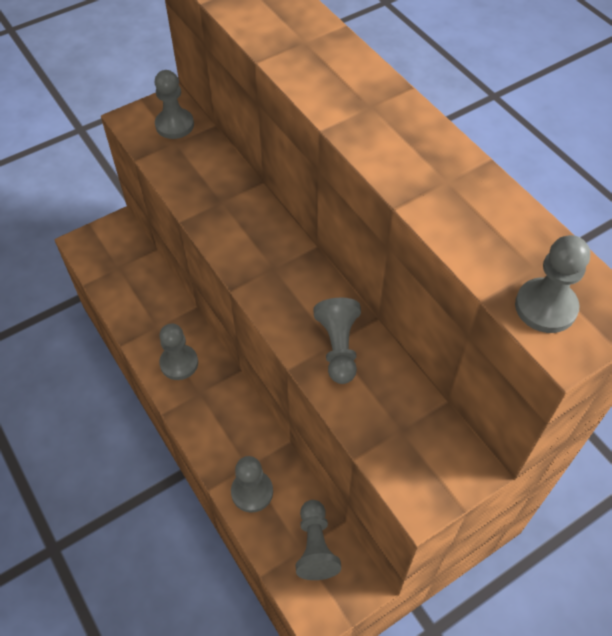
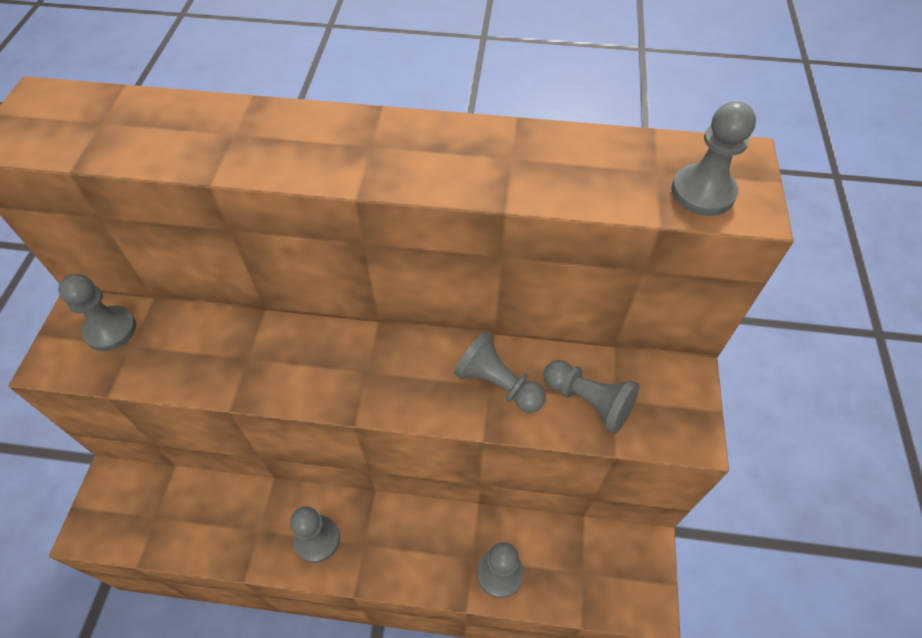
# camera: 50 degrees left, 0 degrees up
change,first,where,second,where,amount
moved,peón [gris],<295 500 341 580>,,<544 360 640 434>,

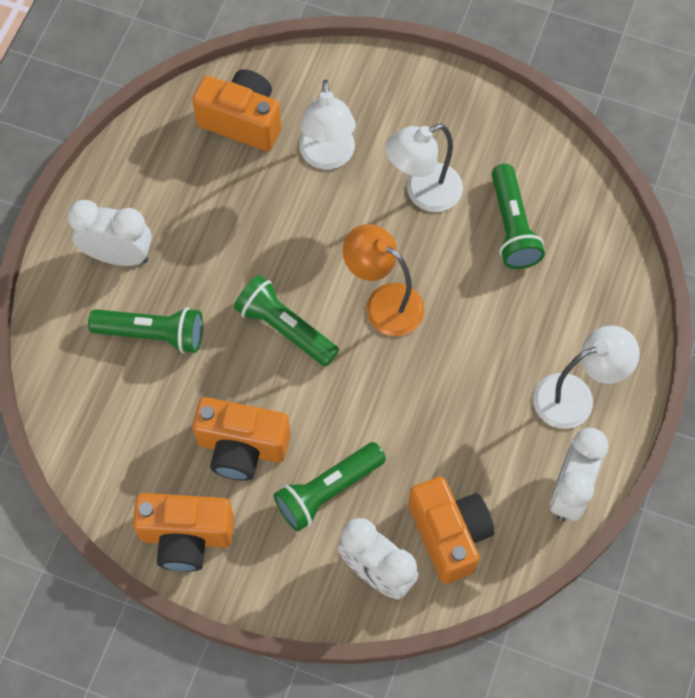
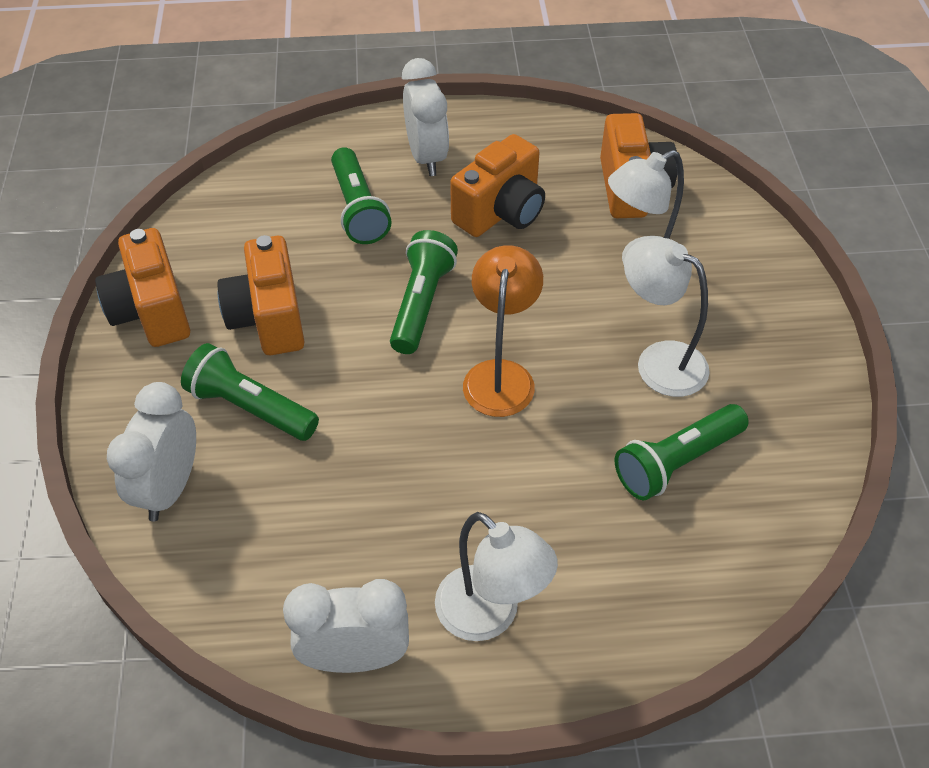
# camera: 65 degrees right, 15 degrees down
change,first,where,second,where,amount
moved,cámara [naranja],<408 477 495 584>,,<450 134 545 237>,

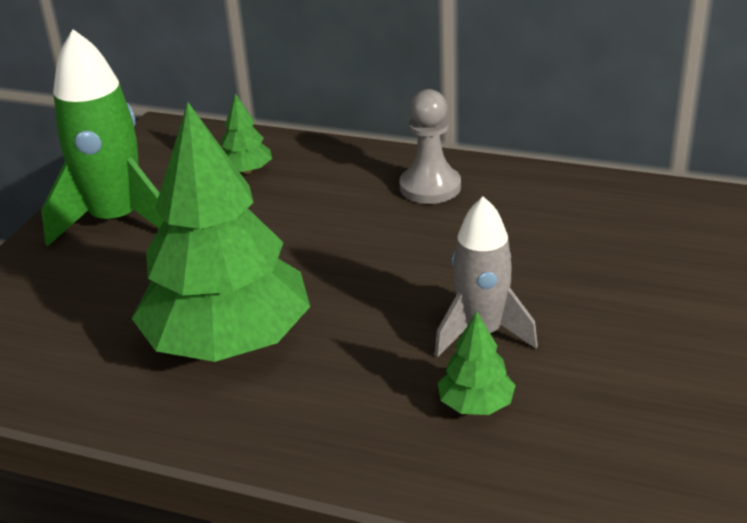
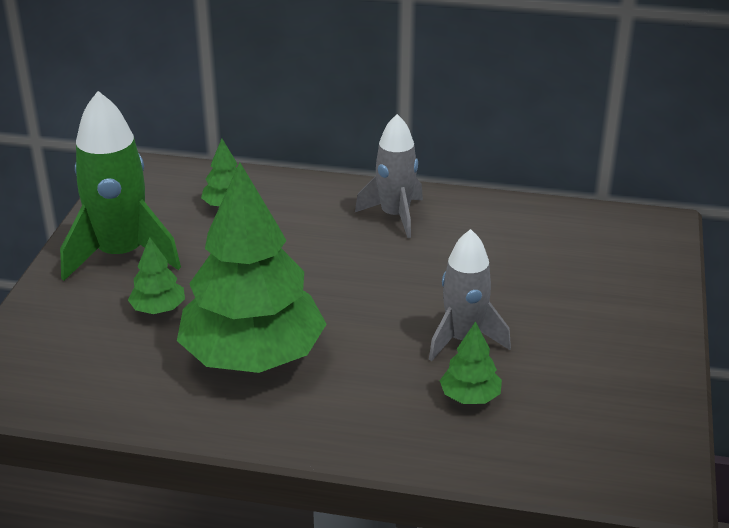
# camera: 10 degrees left, 0 degrees up
change,first,where,second,where,amount
replaced,peón [gris],<399 89 461 204>,cohete [gris],<355 114 423 238>,
added,,,árbol [verde],<128 237 185 314>,

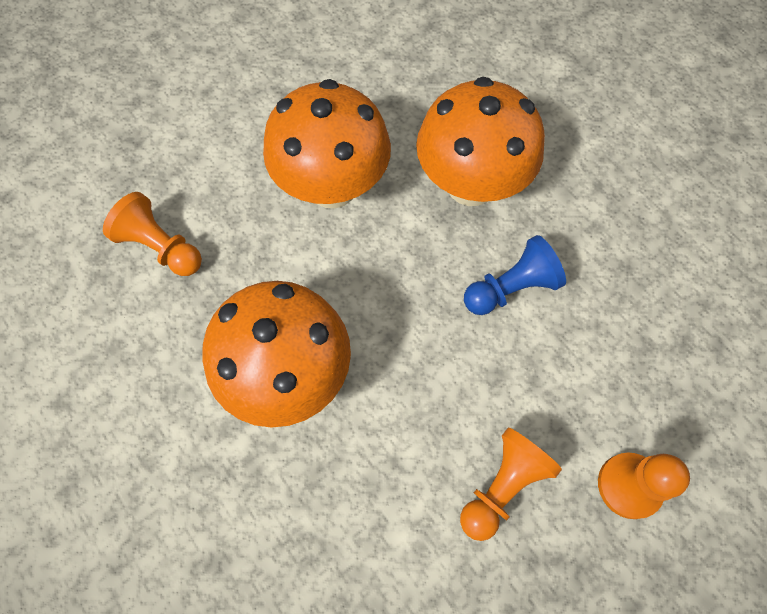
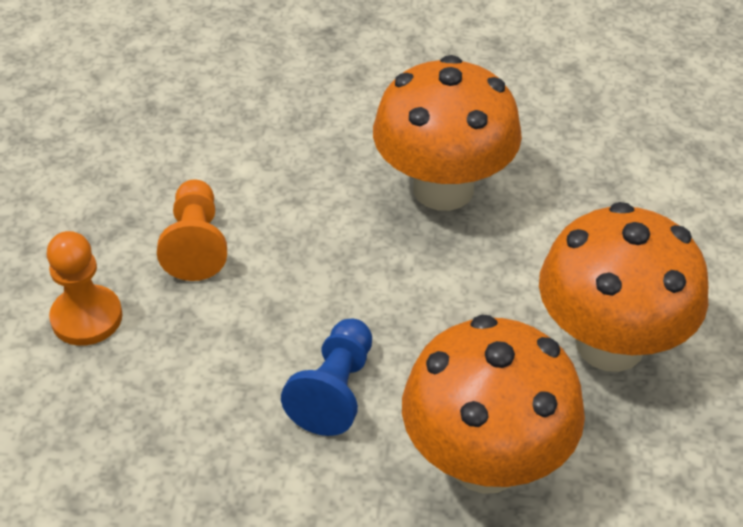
# camera: 135 degrees right, 20 degrees down
change,first,where,second,where,amount
removed,peón [naranja],<103 192 202 276>,,,

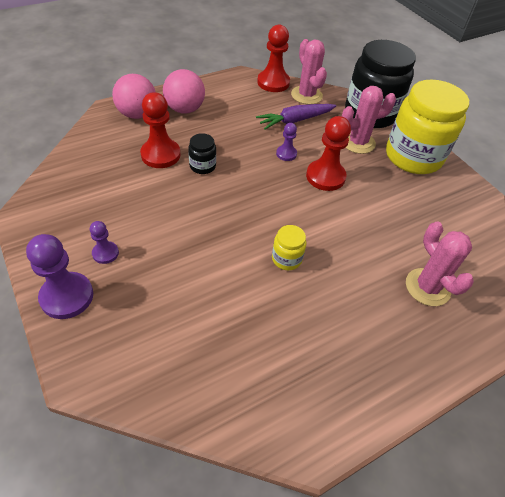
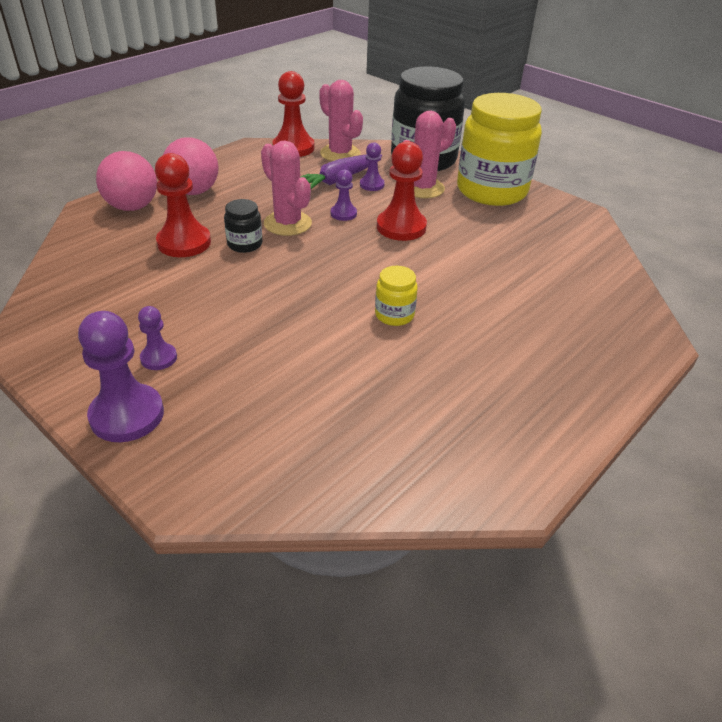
# camera: 15 degrees left, 10 degrees down
change,first,where,second,where,amount
moved,cactus [rosa],<406 221 474 306>,,<261 141 312 236>,
added,,,peón [morado],<360 142 385 191>,

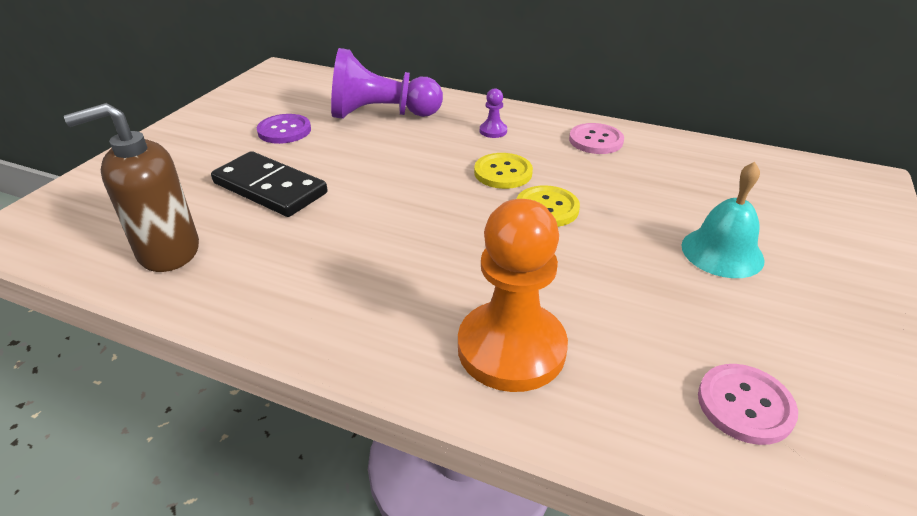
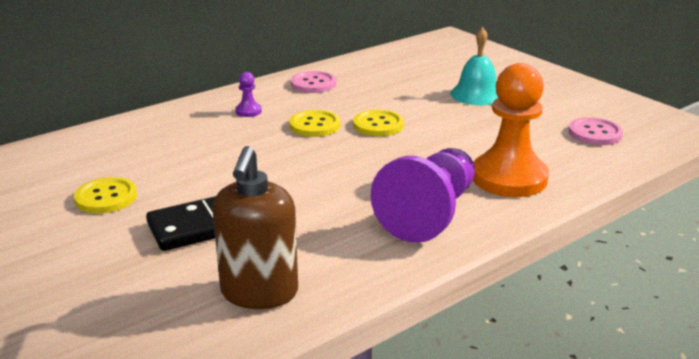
# camera: 60 degrees left, 10 degrees down
change,first,where,second,where,amount
recoloured,botón [morado],<257 114 311 144>,botón [amarillo],<74 177 137 214>,
moved,peón [morado],<331 48 443 119>,,<370 148 475 243>,

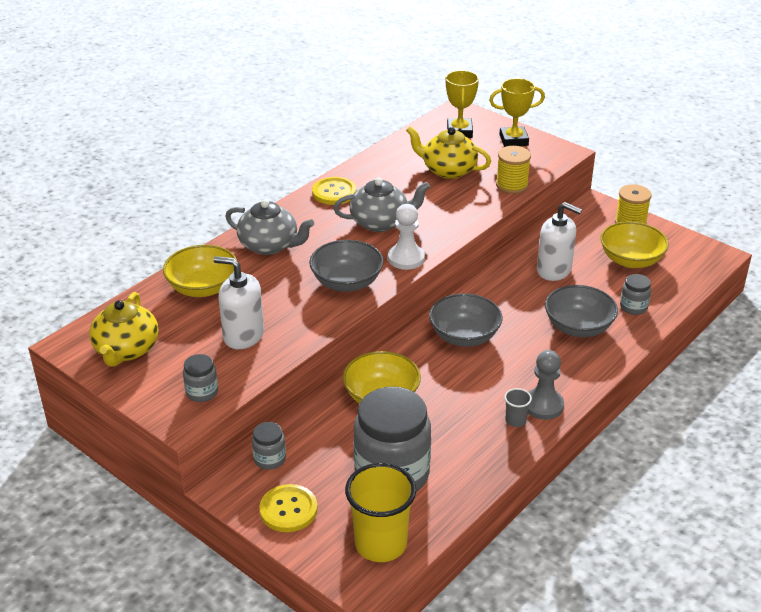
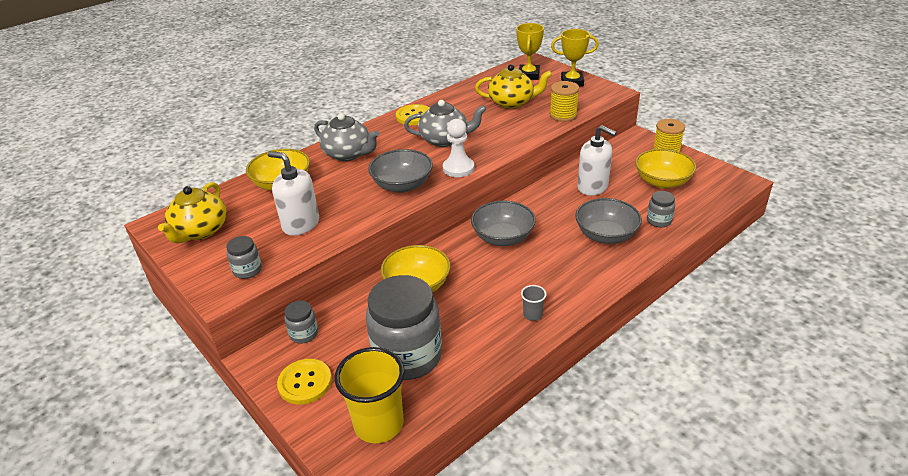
# camera: 10 degrees right, 0 degrees up
change,first,where,second,where,amount
turned,tetera [amarillo],<406 126 491 179>,,<475 64 552 109>,150 degrees clockwise
removed,peón [gris],<528 350 564 420>,,,

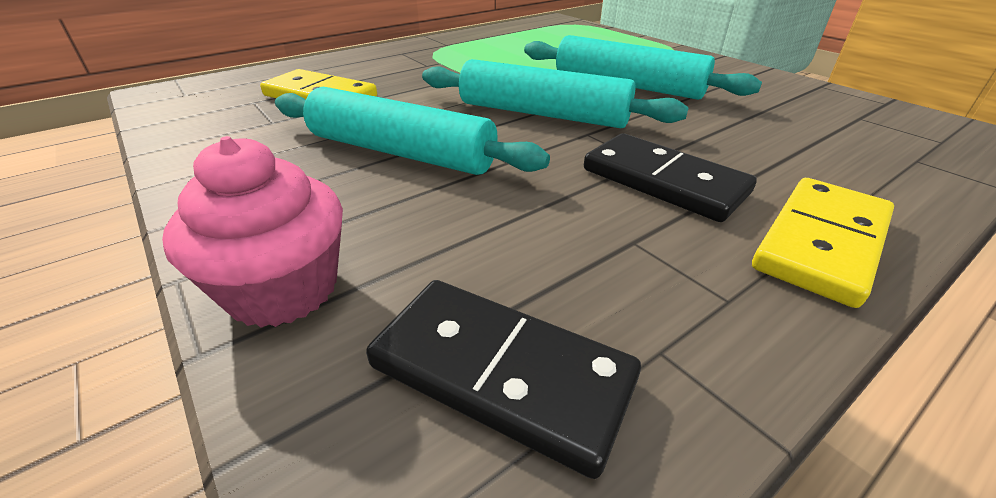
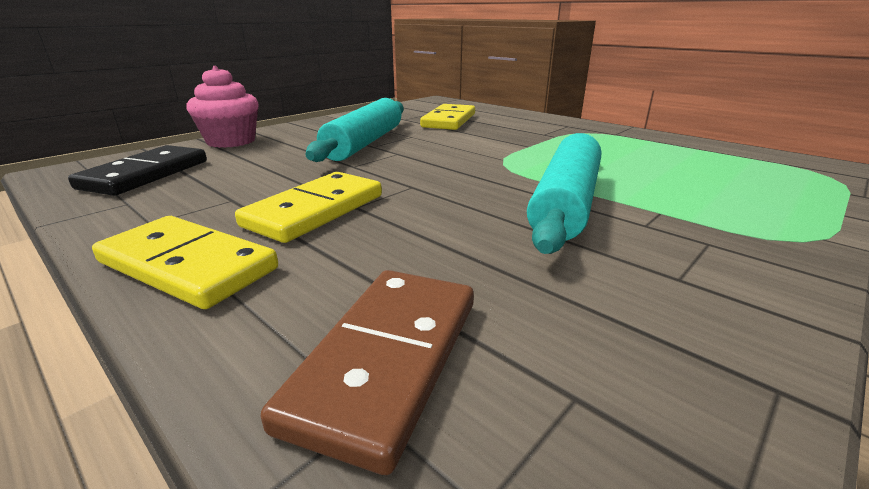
# camera: 80 degrees right, 10 degrees down
change,first,where,second,where,amount
removed,rodillo [turquesa],<422 59 689 128>,,,
recoloured,ficha de dominó [negro],<584 133 757 222>,ficha de dominó [amarillo],<235 172 382 243>,
added,,,ficha de dominó [marrón],<261 270 474 475>,

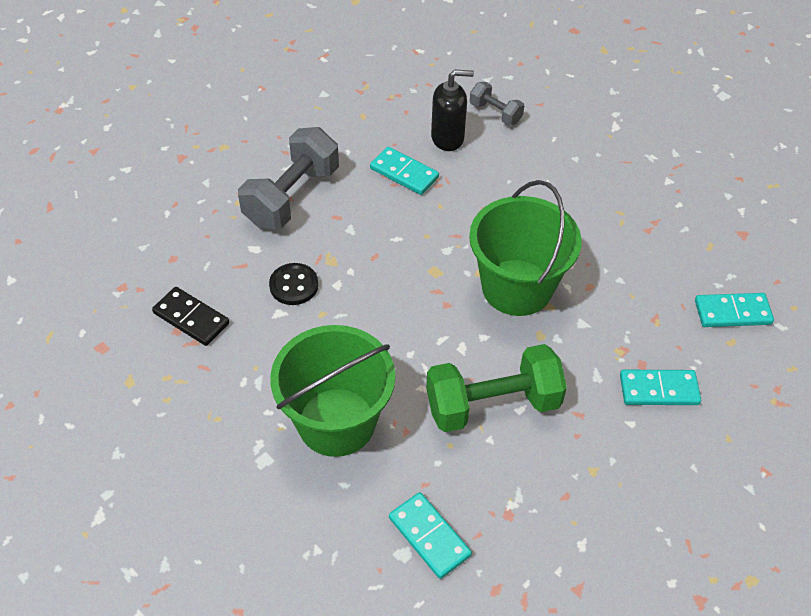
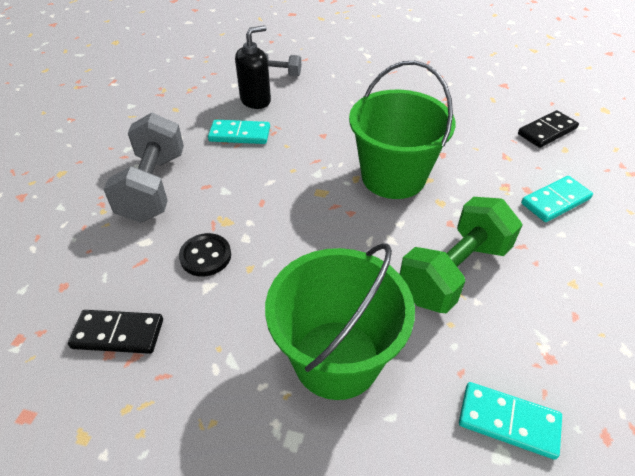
# camera: 30 degrees left, 5 degrees down
change,first,where,second,where,amount
recoloured,ficha de dominó [turquesa],<695 293 774 327>,ficha de dominó [negro],<518 110 579 148>,

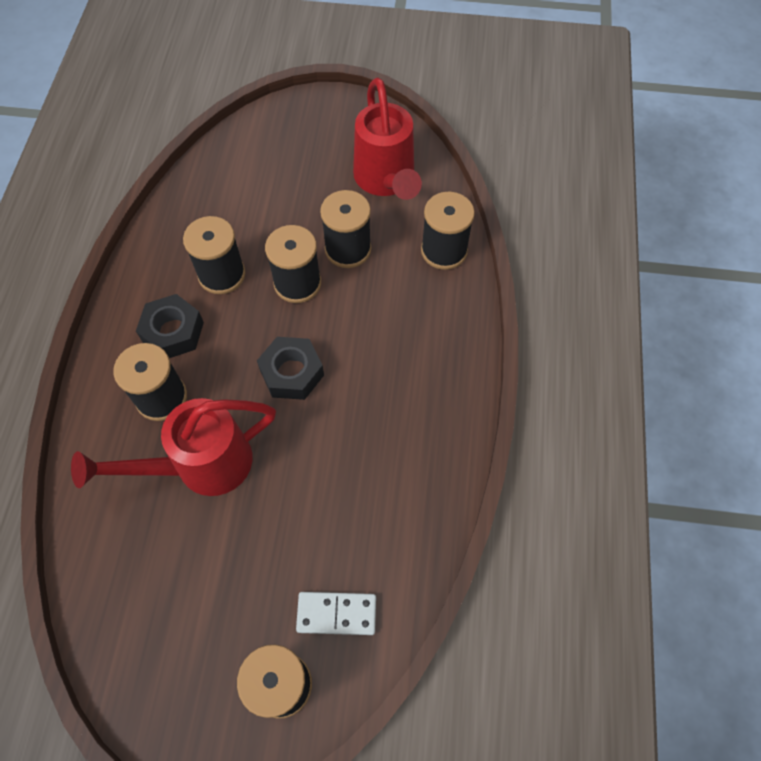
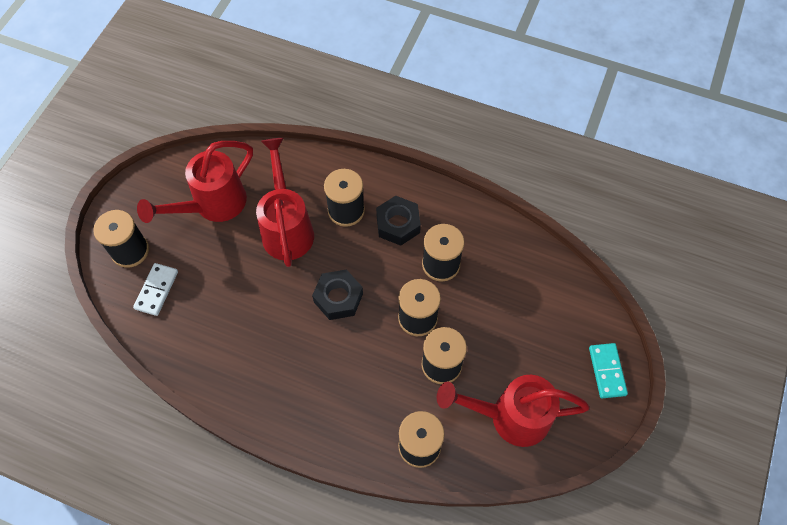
# camera: 105 degrees right, 0 degrees up
change,first,where,second,where,amount
added,,,regadera [rojo],<137 141 253 223>,
added,,,ficha de dominó [turquesa],<589 343 628 399>,

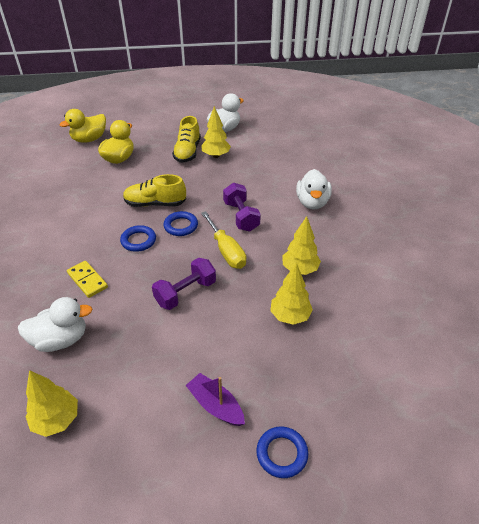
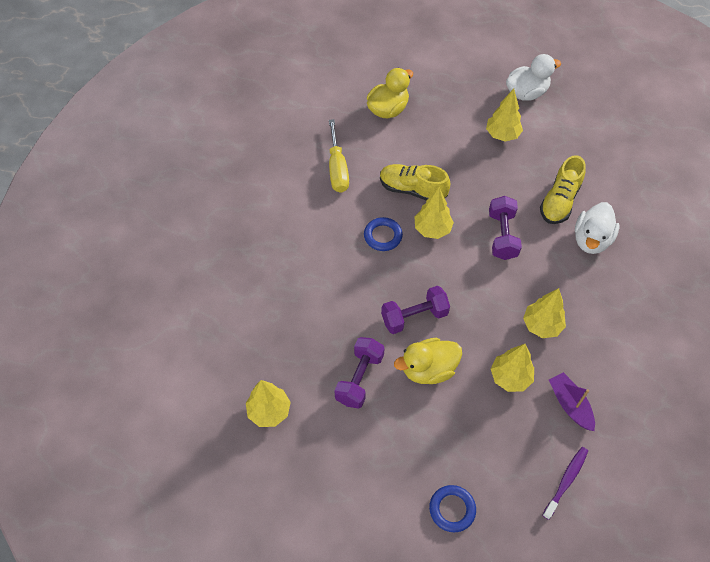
# camera: 20 degrees right, 15 degrees up
change,first,where,second,where,amount
removed,pato [blanco],<18 297 93 352>,,,
moved,pato [amarillo],<59 109 106 143>,,<394 338 462 384>,
removed,ficha de dominó [amarillo],<67 261 108 298>,,,
replaced,anillo [azul],<163 211 198 236>,árbol [amarillo],<415 187 454 239>,
moved,zapato [amarillo],<172 116 201 163>,,<540 155 586 224>,
moved,barco [morado],<186 373 245 426>,,<549 372 595 431>,
moved,destornillador [amarillo],<201 211 246 269>,,<329 119 349 193>,
added,,,mancuerna [morado],<334 337 385 409>,
added,,,cepillo de dientes [morado],<542 447 588 520>,

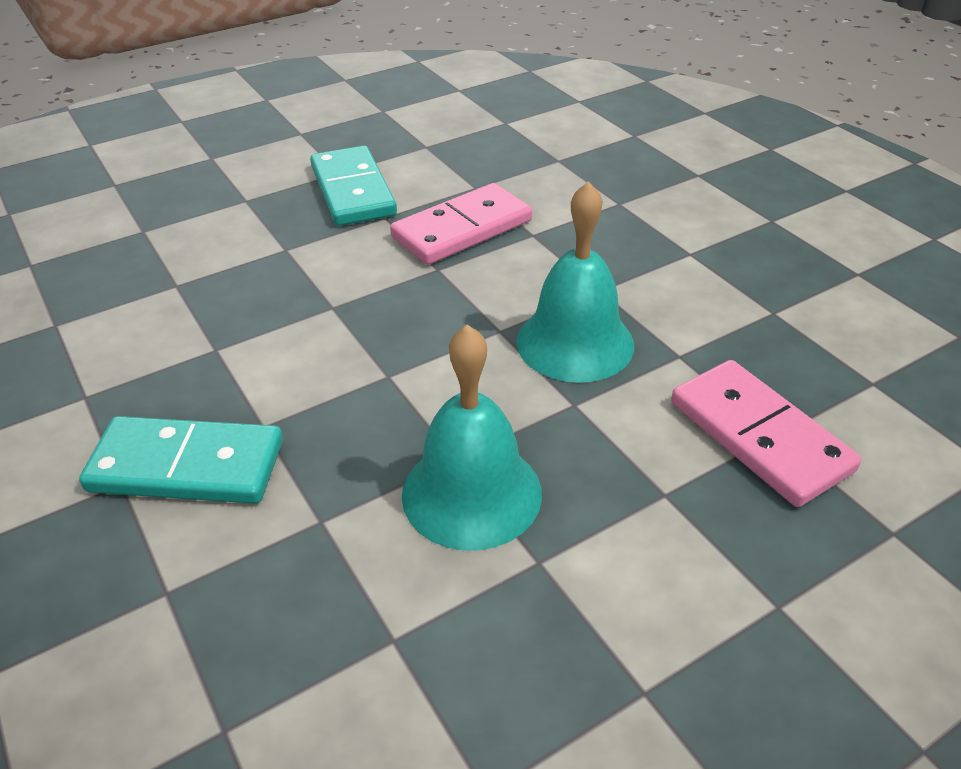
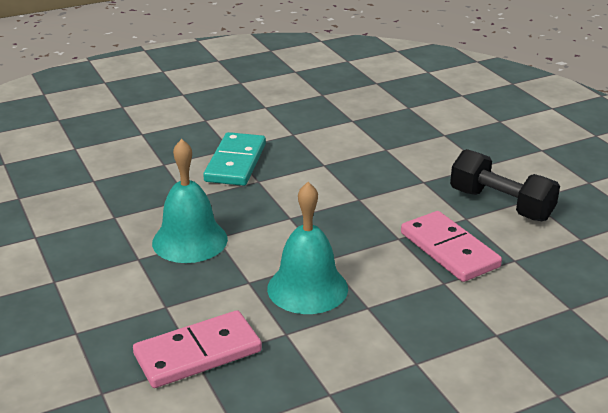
# camera: 95 degrees right, 10 degrees down
change,first,where,second,where,amount
replaced,ficha de dominó [turquesa],<310 146 397 226>,mancuerna [negro],<450 149 560 221>,

